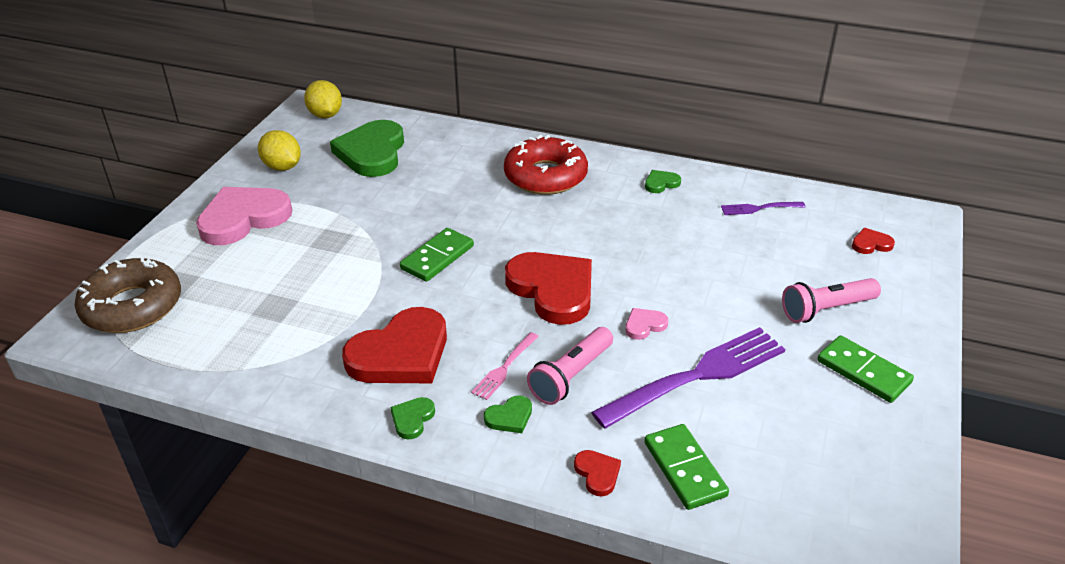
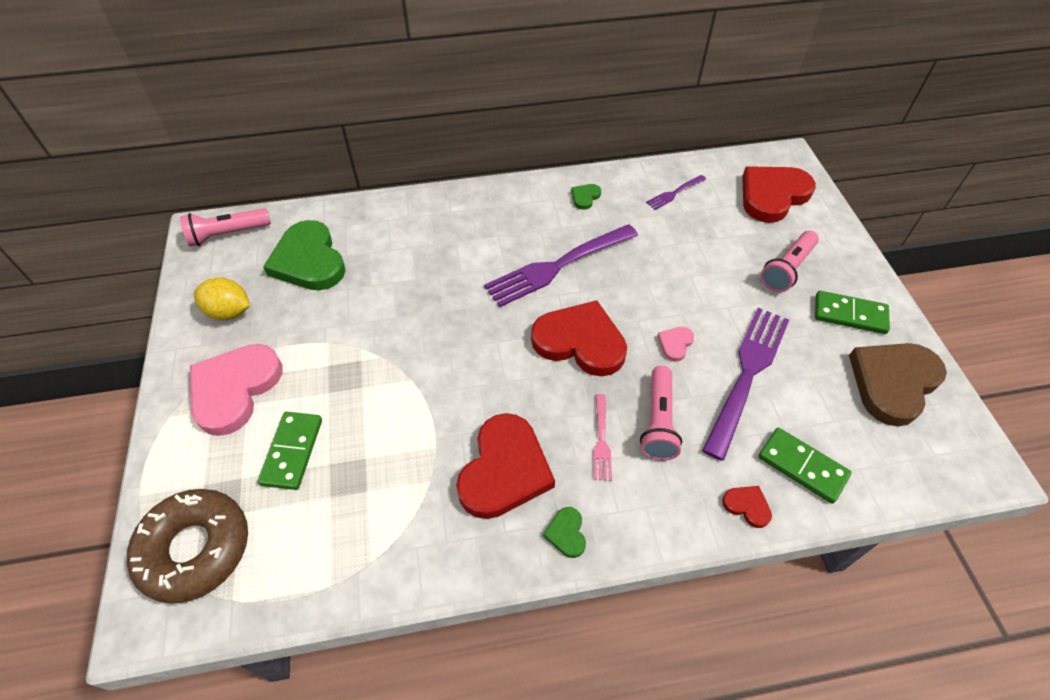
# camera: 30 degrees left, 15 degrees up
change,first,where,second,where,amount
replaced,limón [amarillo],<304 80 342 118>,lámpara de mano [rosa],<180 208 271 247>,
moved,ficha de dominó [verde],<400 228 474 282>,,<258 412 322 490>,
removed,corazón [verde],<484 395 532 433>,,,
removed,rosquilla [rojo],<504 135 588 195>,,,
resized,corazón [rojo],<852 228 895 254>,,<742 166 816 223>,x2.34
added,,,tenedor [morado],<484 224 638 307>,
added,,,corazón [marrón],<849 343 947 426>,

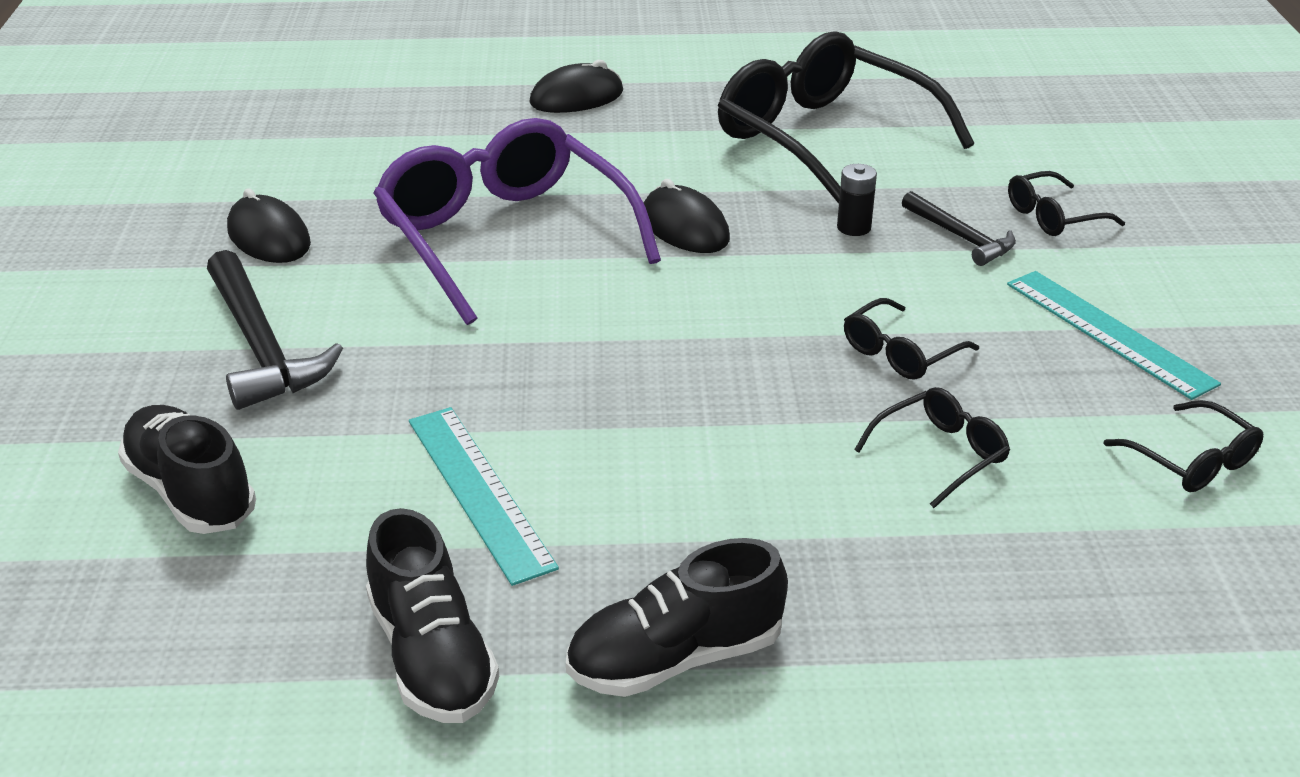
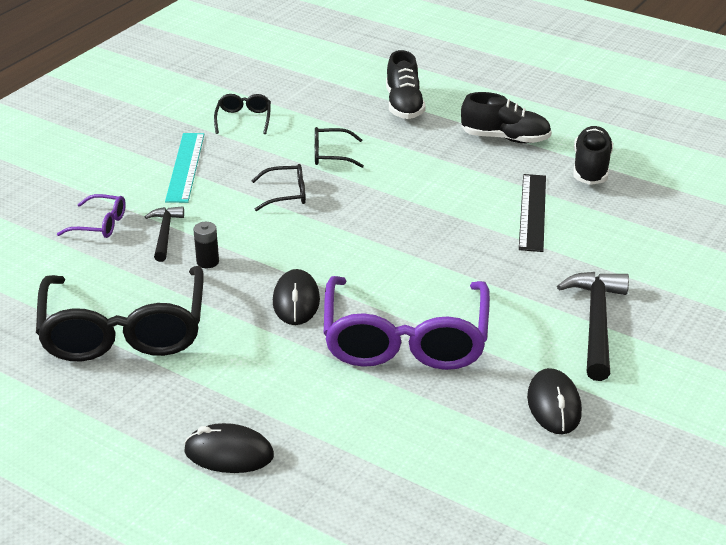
# camera: 145 degrees left, 0 degrees up
change,first,where,second,where,amount
moved,zapato [negro],<118 405 256 534>,,<386 50 426 119>,
recoloured,regla [turquesa],<409 407 559 586>,regla [negro],<519 174 546 252>,
recoloured,gafas [negro],<1008 171 1125 236>,gafas [morado],<57 194 126 238>,

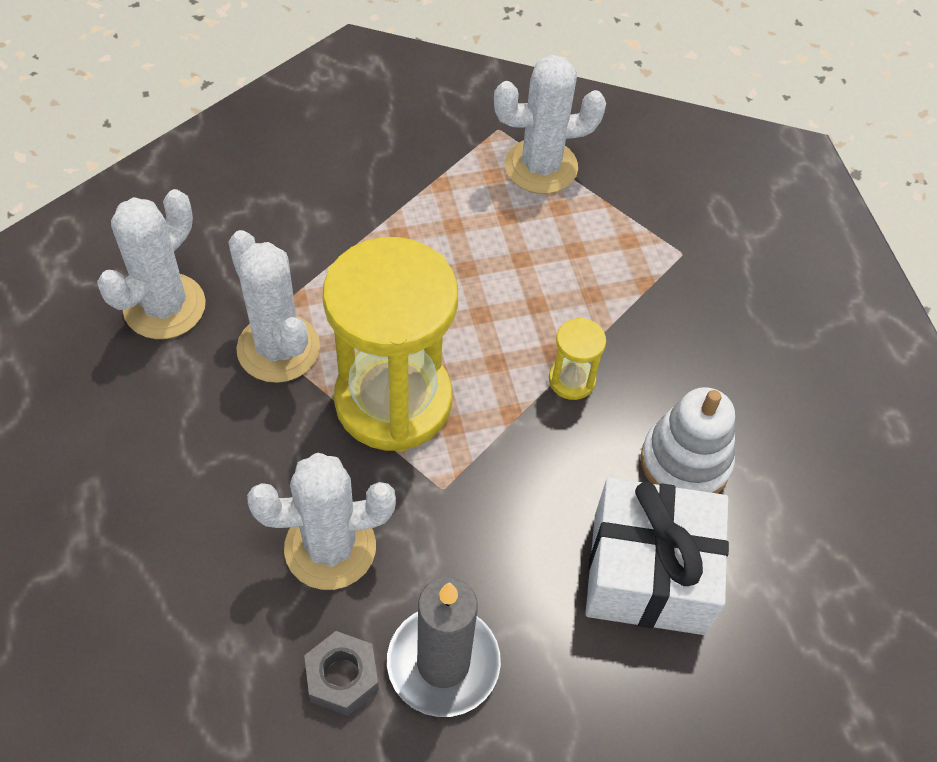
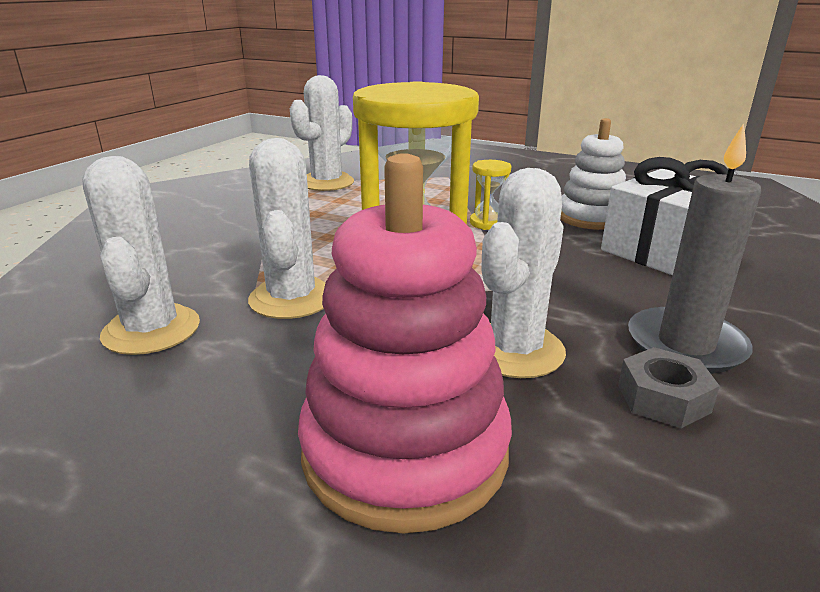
# camera: 45 degrees left, 30 degrees down
change,first,where,second,where,amount
turned,cactus [blanco],<228 230 320 383>,,<248 138 326 319>,75 degrees clockwise
added,,,juguete apilable [rosa],<298 153 512 534>,

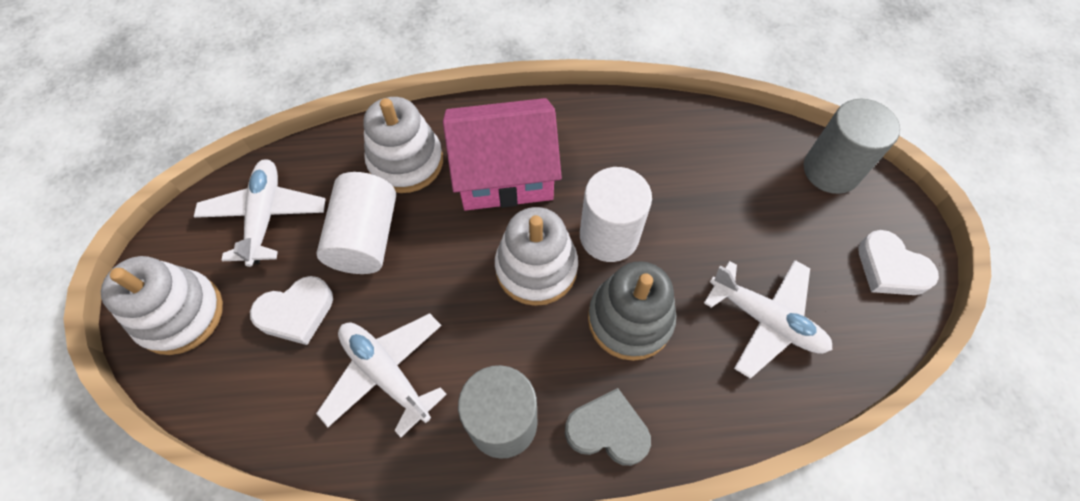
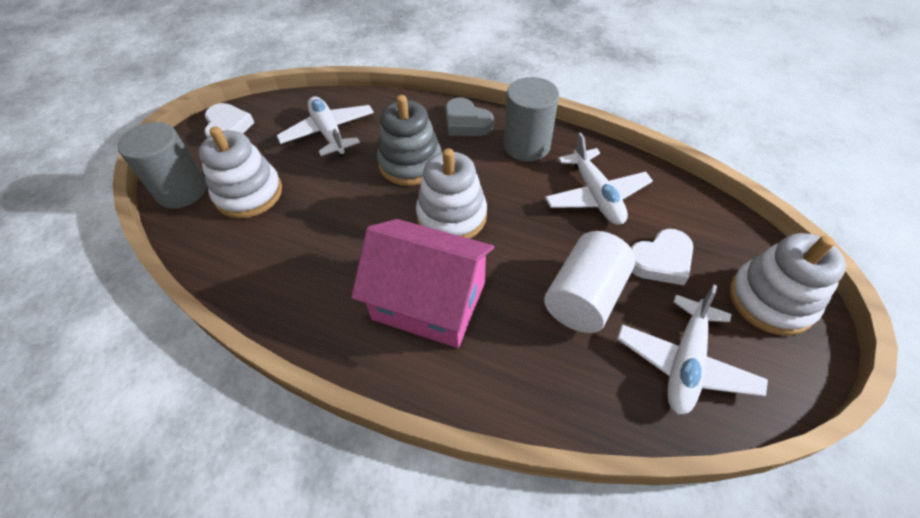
# camera: 150 degrees left, 10 degrees down
change,first,where,second,where,amount
turned,corazón [blanco],<250 276 333 345>,,<631 229 693 285>,150 degrees clockwise
moved,juguete apilable [blanco],<363 97 443 193>,,<199 126 282 219>,
removed,cilindro [blanco],<580 167 652 262>,,,

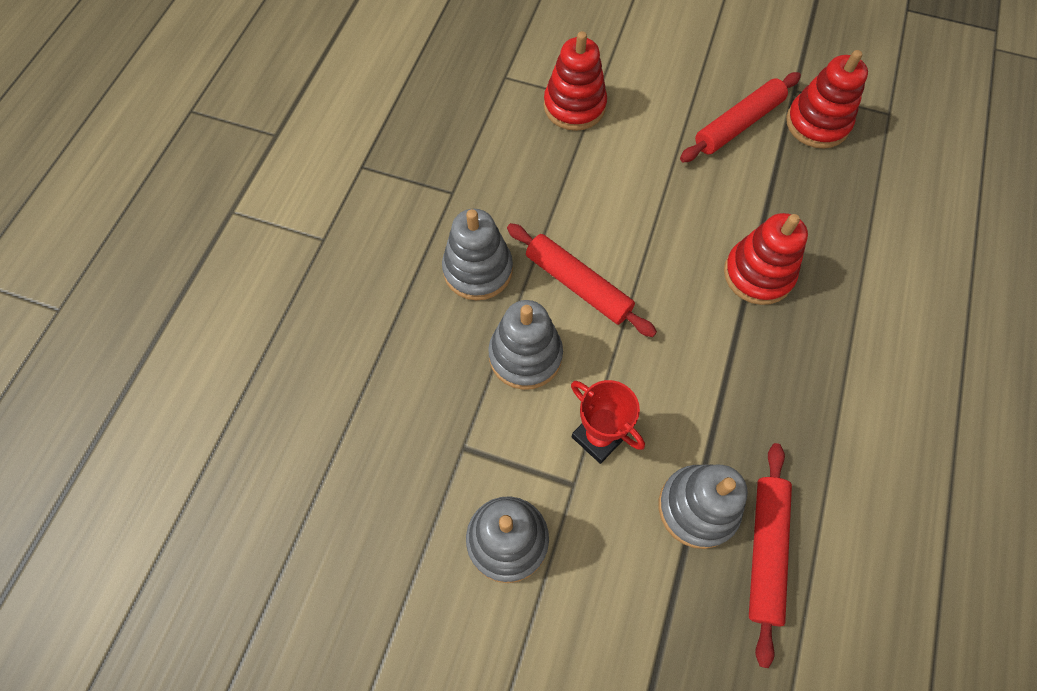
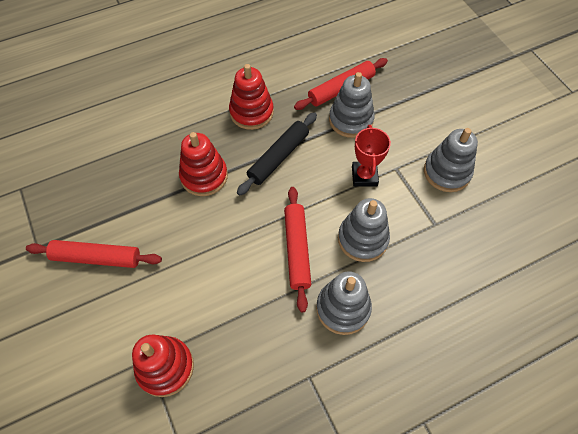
# camera: 135 degrees left, 5 degrees down
change,first,where,second,where,amount
moved,juguete apilable [rojo],<786 50 868 149>,,<229 64 274 130>,
added,,,rodillo [negro],<237 112 317 196>,

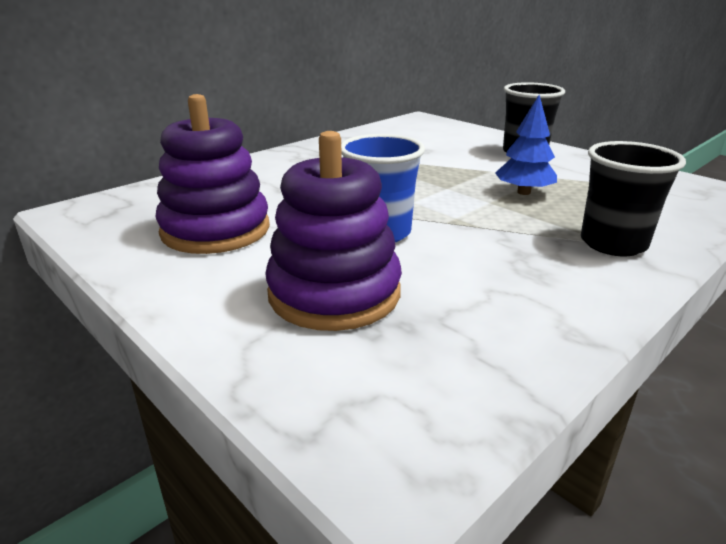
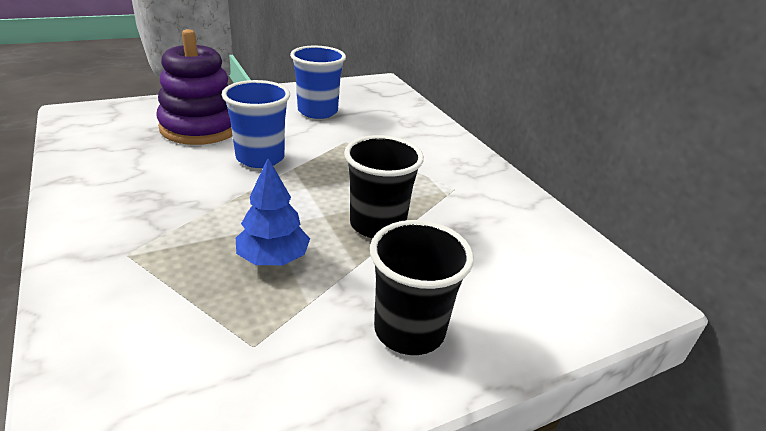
# camera: 105 degrees right, 5 degrees up
change,first,where,second,where,amount
replaced,juguete apilable [morado],<156 94 270 254>,vaso [azul],<290 46 346 119>,
moved,vaso [negro],<581 141 686 256>,,<344 135 424 239>,

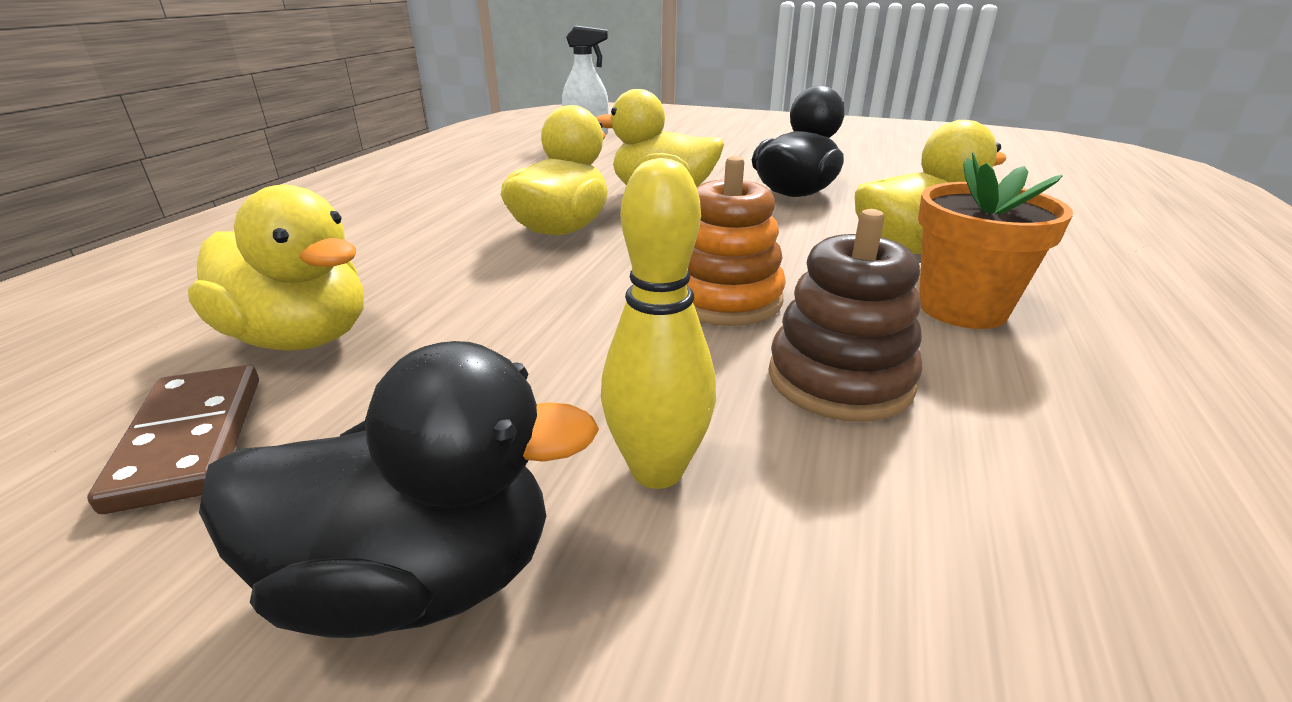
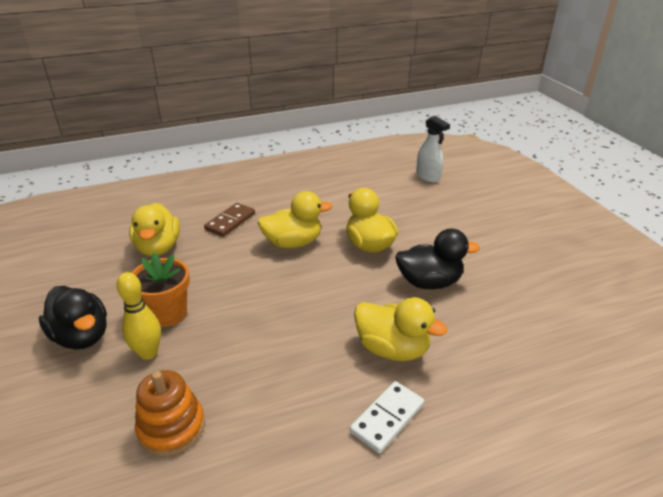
# camera: 50 degrees right, 5 degrees up
change,first,where,second,where,amount
moved,ficha de dominó [marrón],<87 365 259 514>,,<204 203 255 237>,
moved,juguete apilable [naranja],<687 156 786 326>,,<135 370 205 456>,
removed,juguete apilable [marrón],<768 209 923 422>,,,
moved,maceta [naranja],<918 153 1073 329>,,<131 253 190 327>,
added,,,ficha de dominó [blanco],<350 381 424 453>,

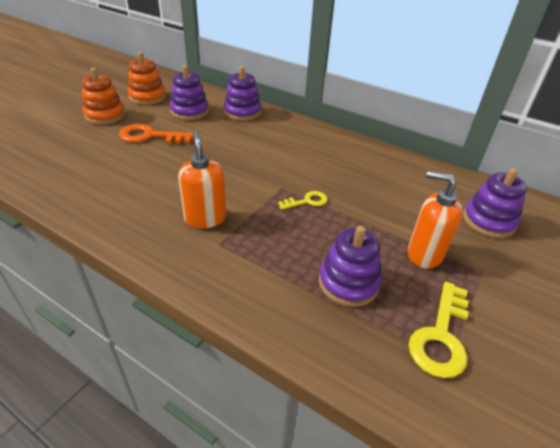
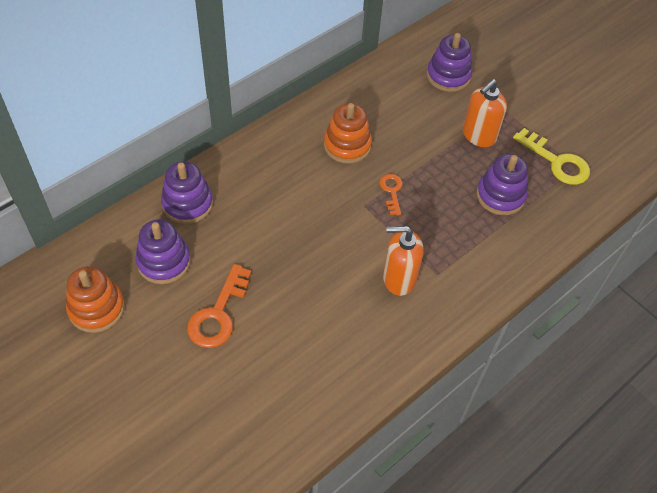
# camera: 75 degrees left, 15 degrees up
change,first,where,second,where,amount
moved,juguete apilable [naranja],<82 68 125 125>,,<324 103 372 164>,
recoloured,llave [amarillo],<278 191 327 210>,llave [naranja],<380 174 403 215>,

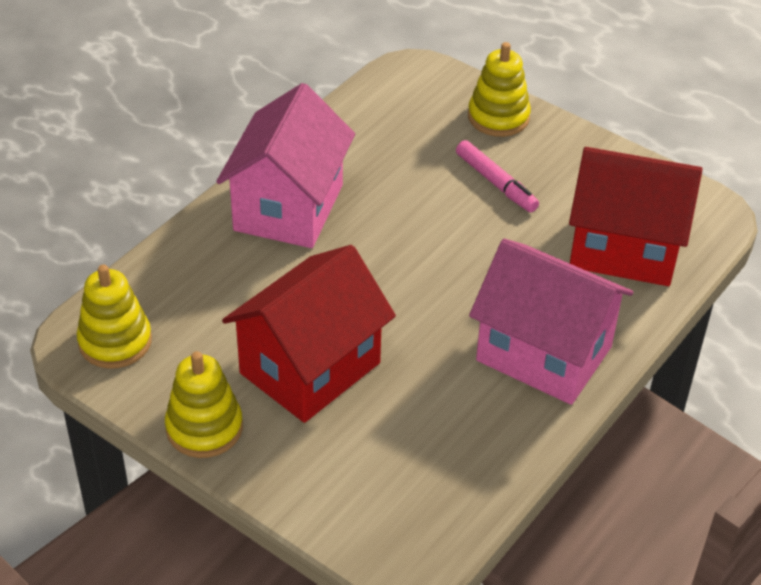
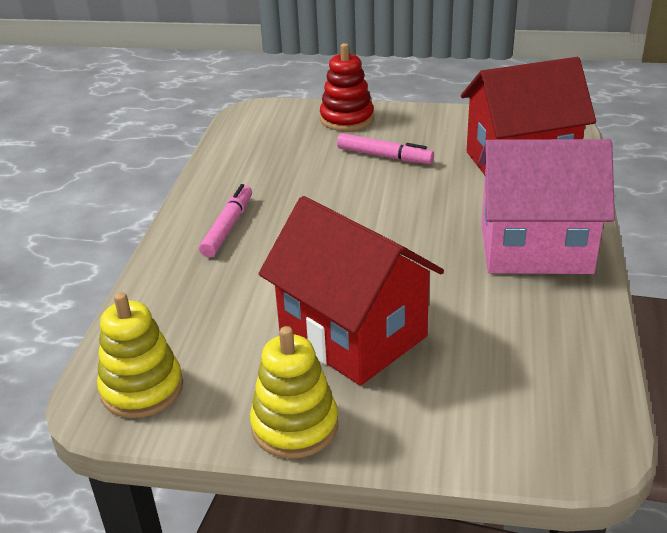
# camera: 25 degrees left, 10 degrees down
change,first,where,second,where,amount
replaced,casa [rosa],<216 83 355 248>,rotulador [rosa],<199 184 252 257>,
turned,casa [rojo],<222 245 396 423>,,<258 196 444 386>,60 degrees counterclockwise
recoloured,juguete apilable [amarillo],<468 42 531 137>,juguete apilable [rojo],<320 43 374 131>,

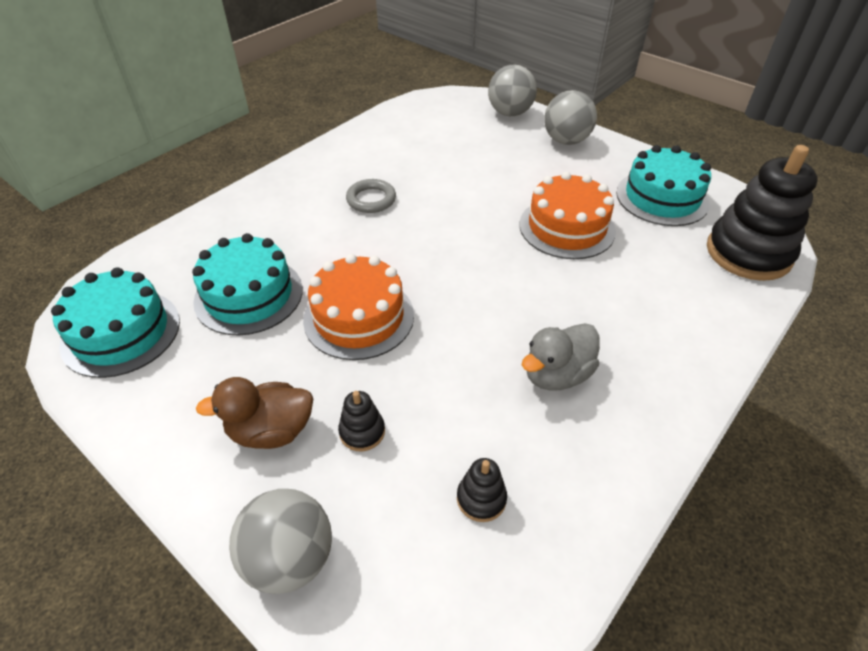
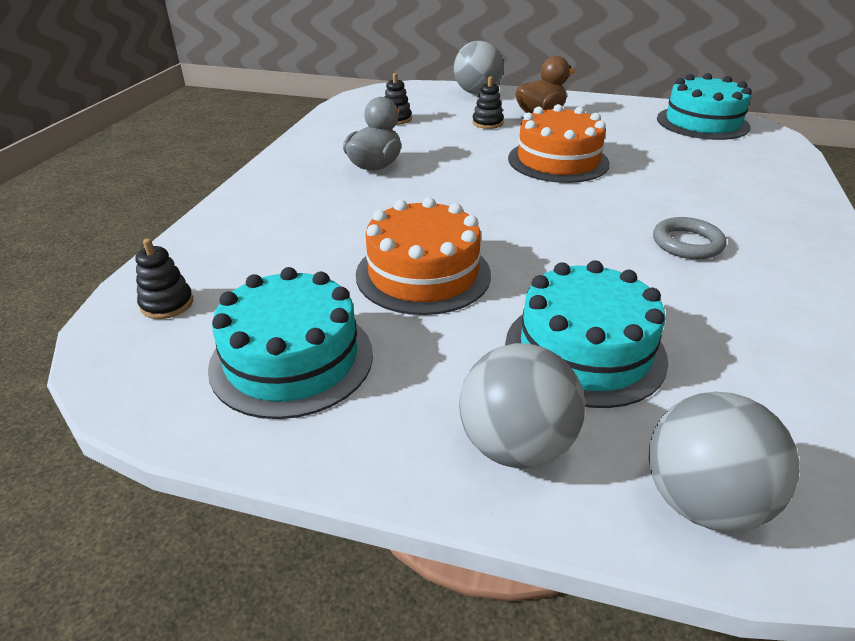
# camera: 155 degrees right, 10 degrees down
change,first,where,second,where,amount
moved,tarta [turquesa],<192 233 303 335>,,<505 260 668 408>,
resized,juguete apilable [negro],<707 145 818 281>,,<136 239 193 319>,x0.43

